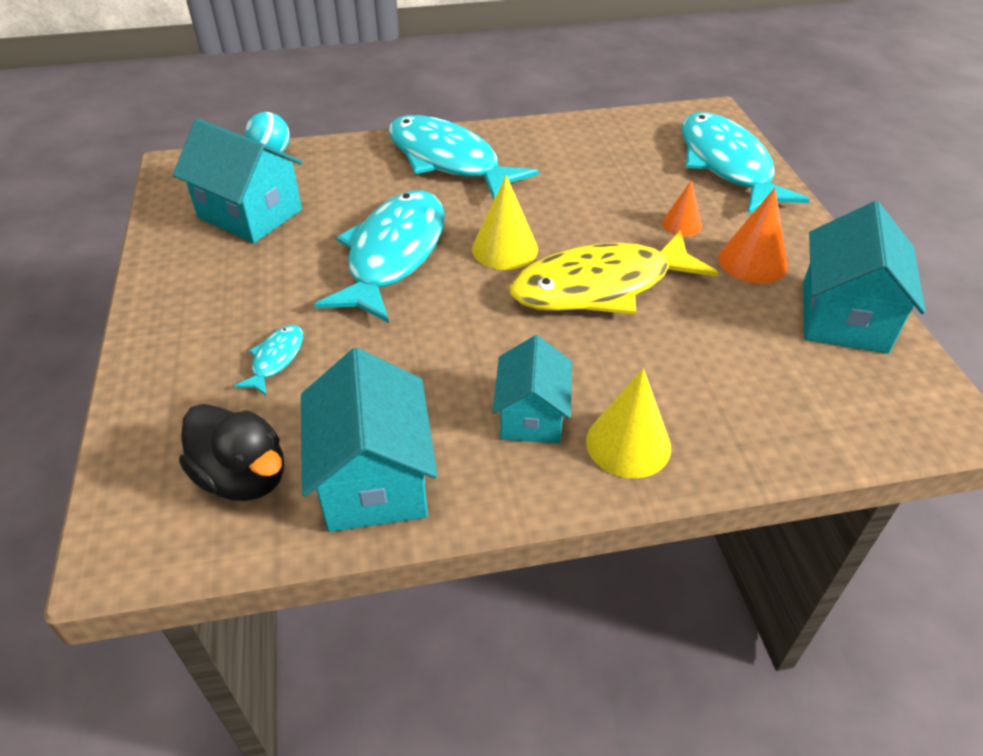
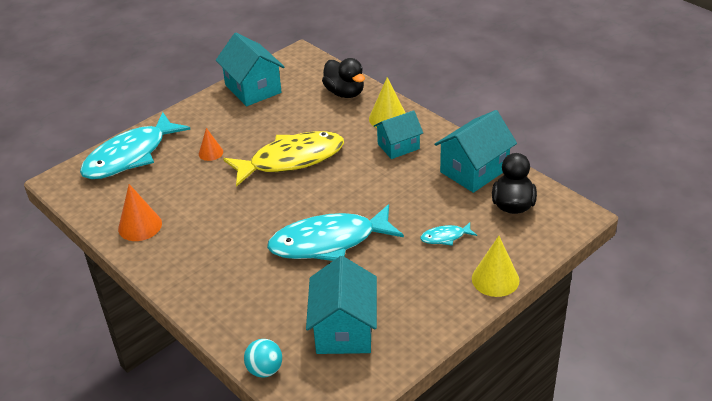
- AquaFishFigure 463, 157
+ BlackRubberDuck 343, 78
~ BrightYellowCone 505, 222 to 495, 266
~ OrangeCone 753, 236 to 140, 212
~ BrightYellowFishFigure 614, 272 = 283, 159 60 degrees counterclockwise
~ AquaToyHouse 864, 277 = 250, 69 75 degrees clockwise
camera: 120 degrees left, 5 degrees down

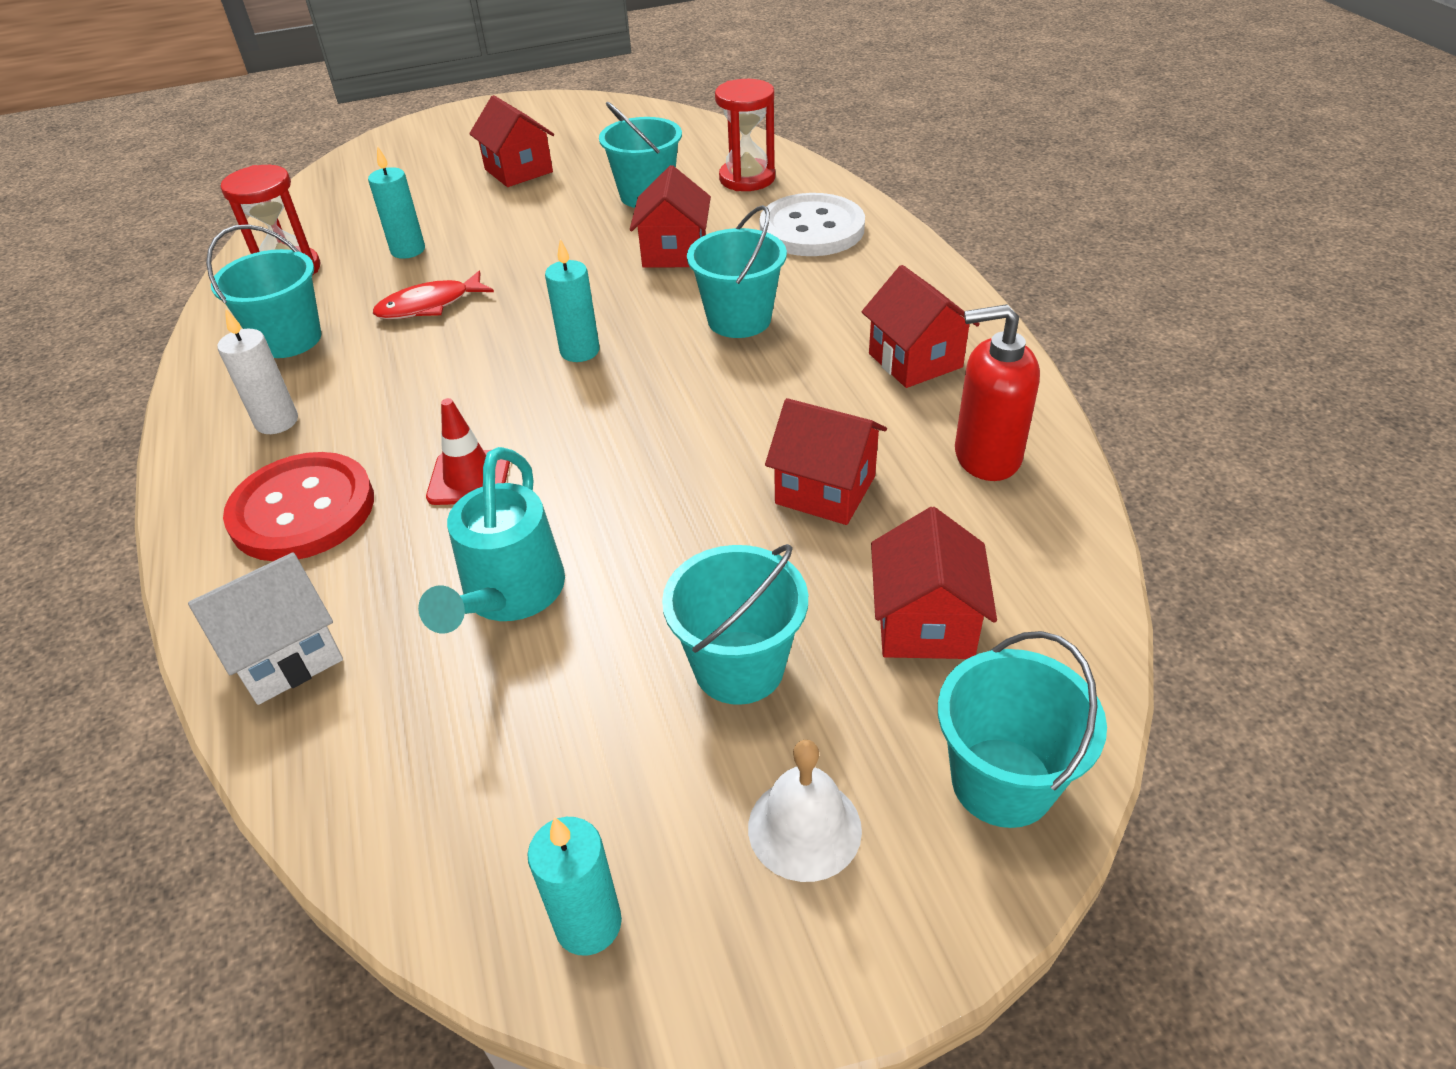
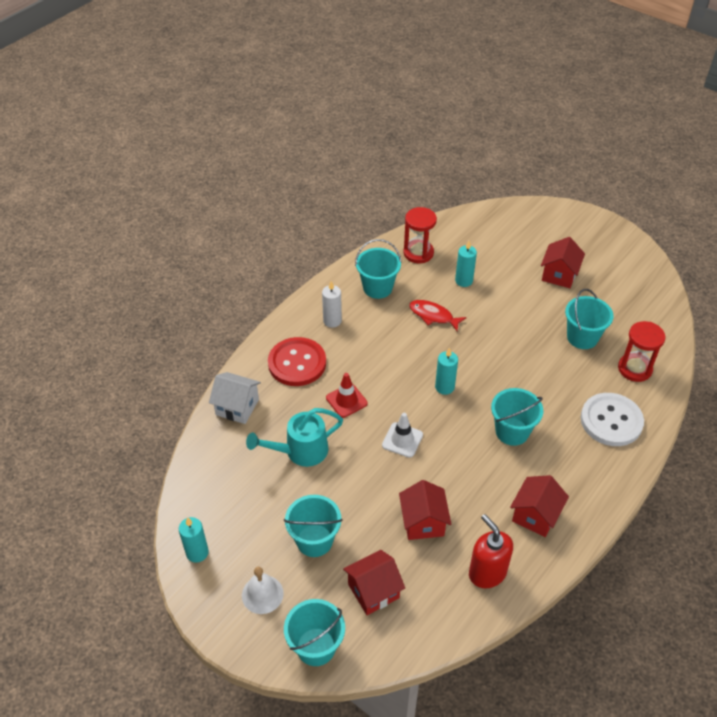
- RedToyHouse 670, 216
+ WhiteSafetyCone 402, 435
camera: 55 degrees right, 5 degrees up

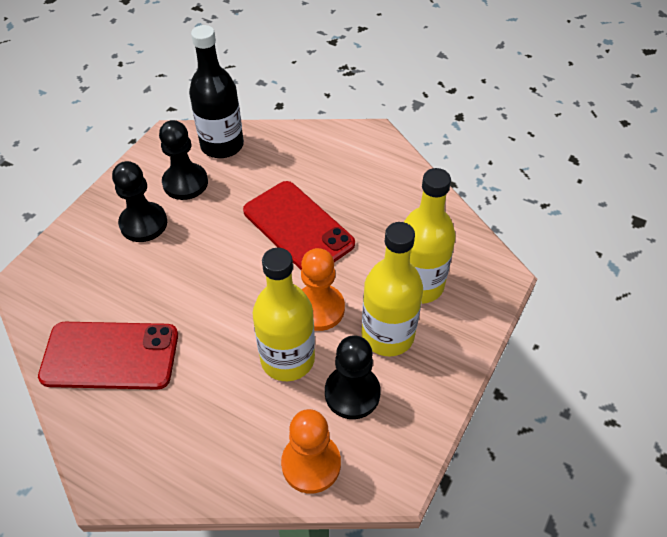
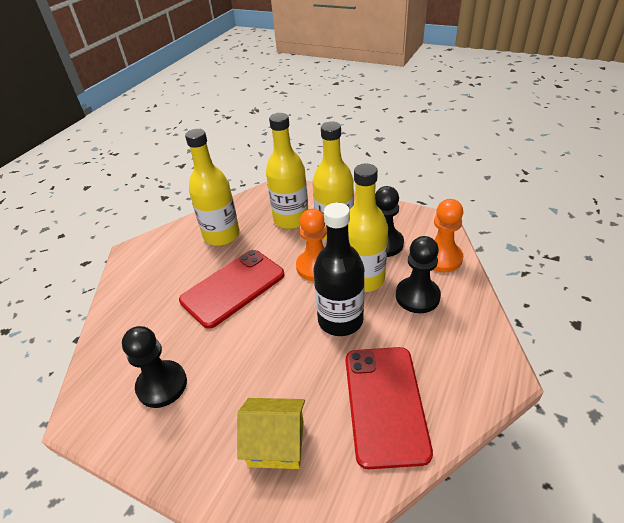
+ BrightYellowFlask 212, 187
+ BrightYellowToyHouse 271, 433
~ BlackPawn 139, 201 to 418, 274
~ BlackFlask 216, 91 to 339, 269
camera: 90 degrees left, 10 degrees down

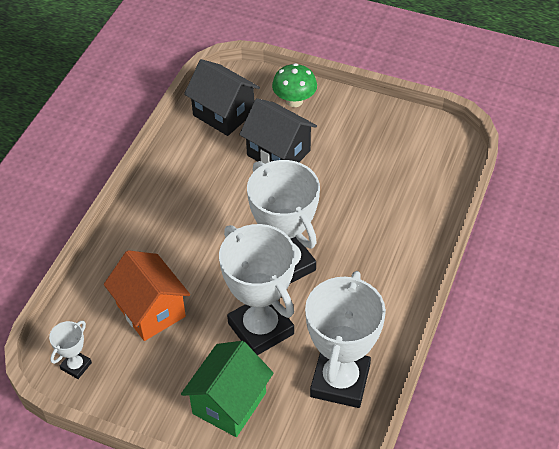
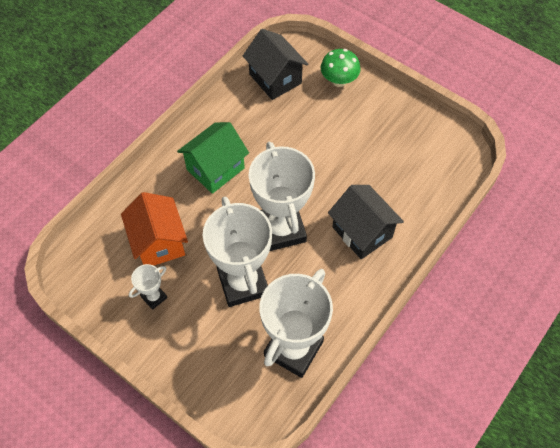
~ WhiteTrophy 70, 350 to 148, 287
~ EmeraldToyHouse 227, 389 to 213, 158
~ BlackToyHouse 278, 131 to 366, 222
camera: 15 degrees right, 10 degrees up

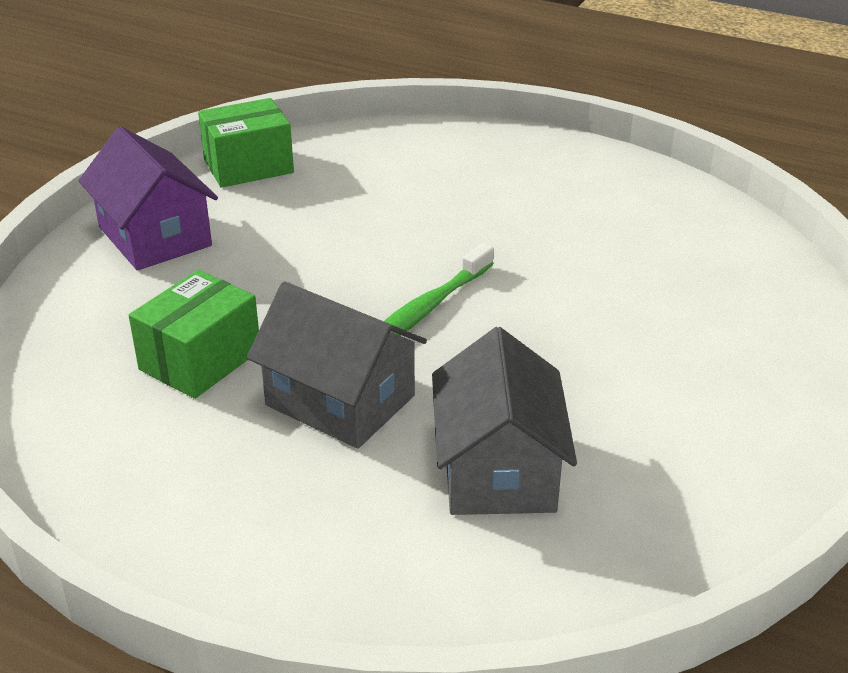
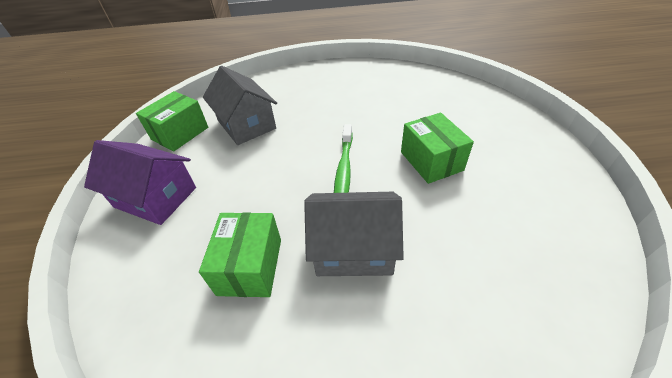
+ EmeraldBox 437, 148
~ GreyToyHouse 504, 421 to 240, 105
camera: 30 degrees left, 10 degrees up

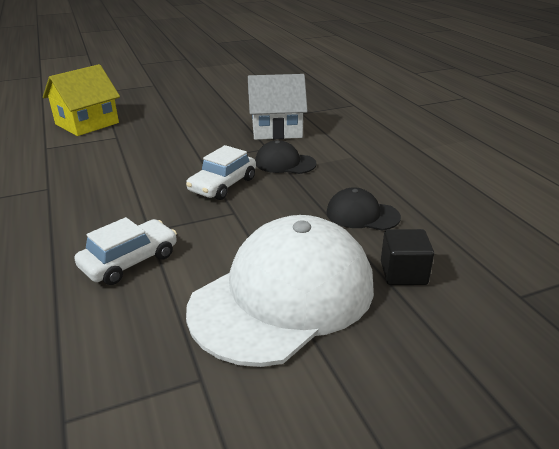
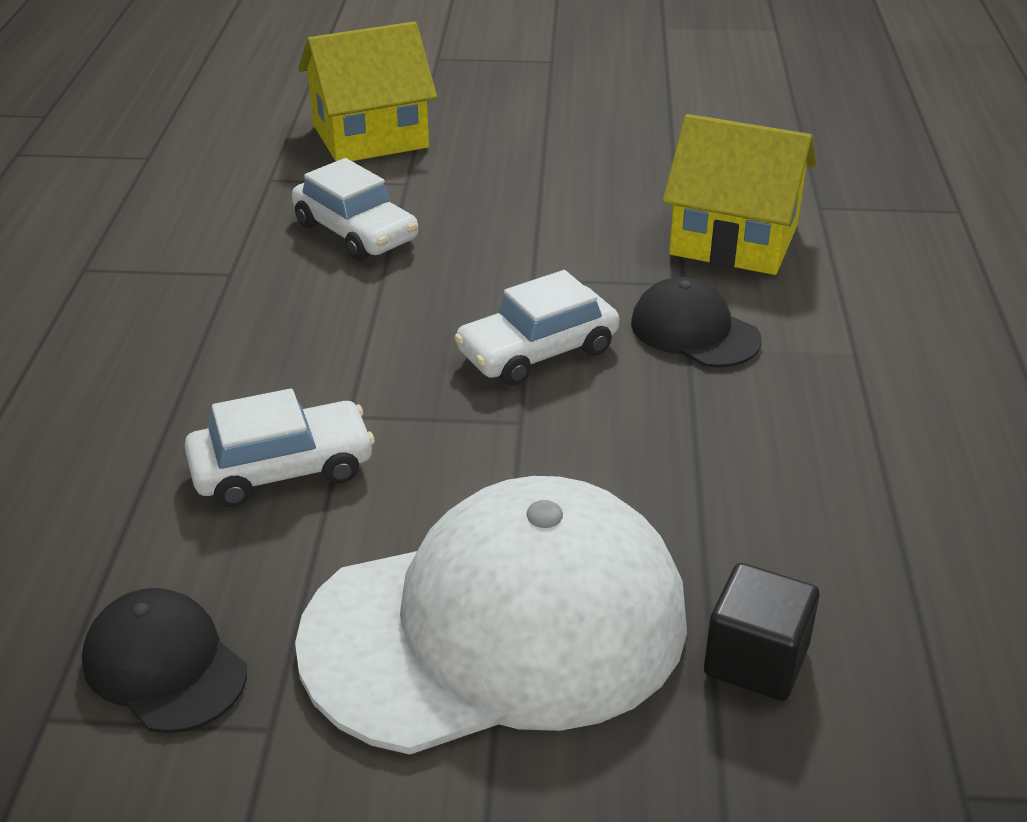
+ WhiteAutomobile 355, 209
~ BlackPeakedCap 363, 209 to 164, 660
~ WhiteToyHouse 278, 107 to BrightYellowToyHouse 739, 194
camera: 25 degrees right, 5 degrees up

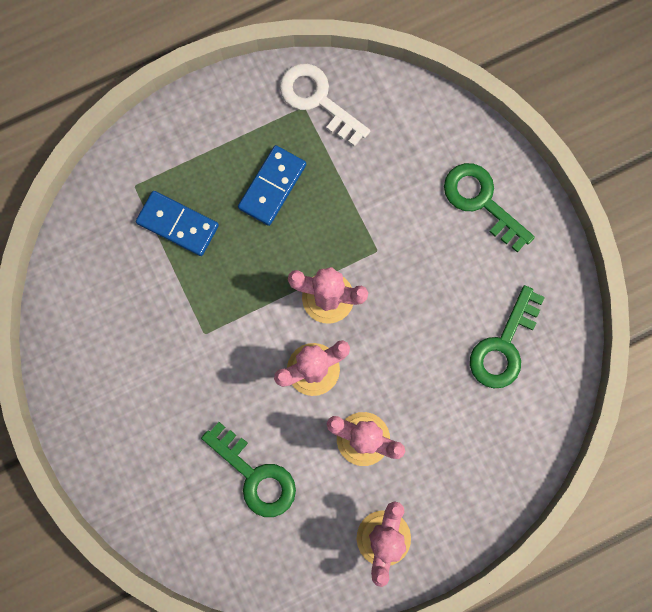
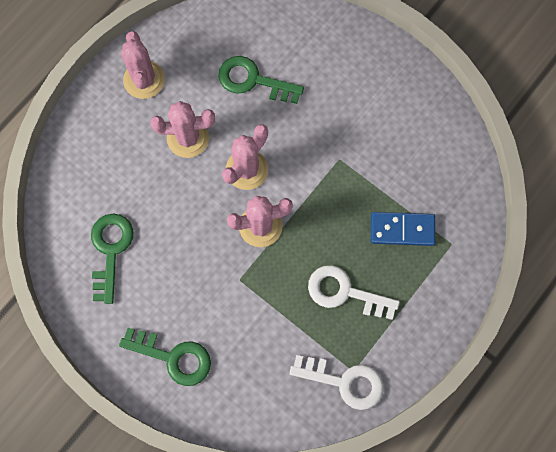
~ BlueDominoPiece 272, 185 to WhiteKey 354, 292
camera: 155 degrees right, 5 degrees down

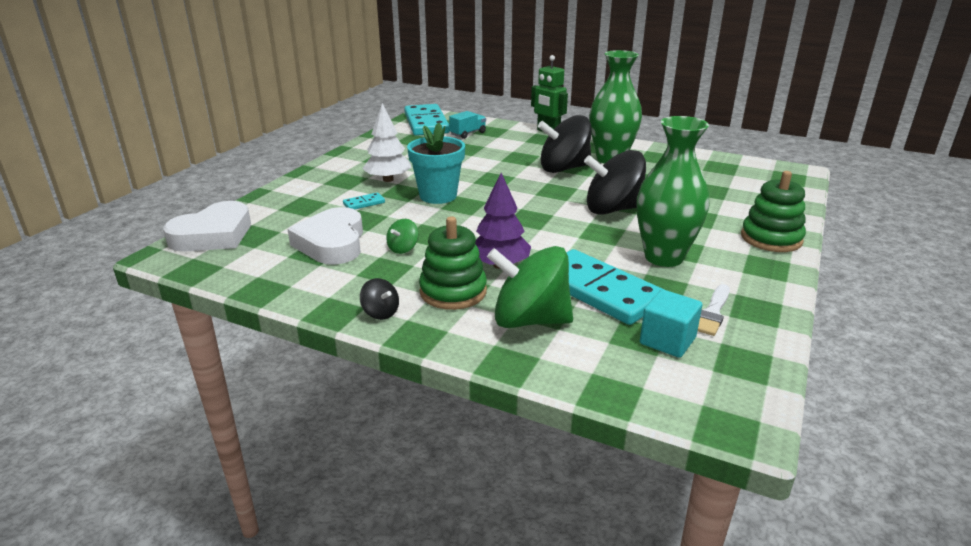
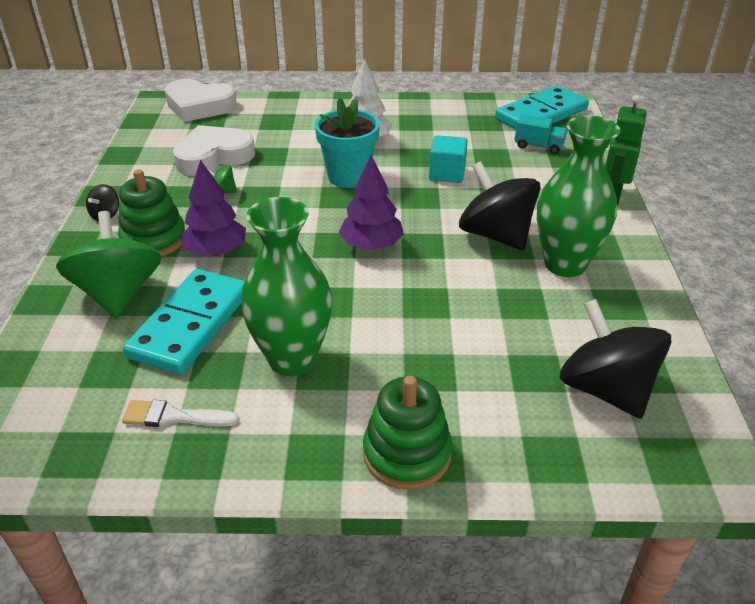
- AquaDominoPiece 364, 201
+ VioletToyTree 371, 202
~ BlackToyTop 615, 182 to 615, 359
~ AquaSolidCube 671, 323 to 448, 159
camera: 65 degrees right, 10 degrees up

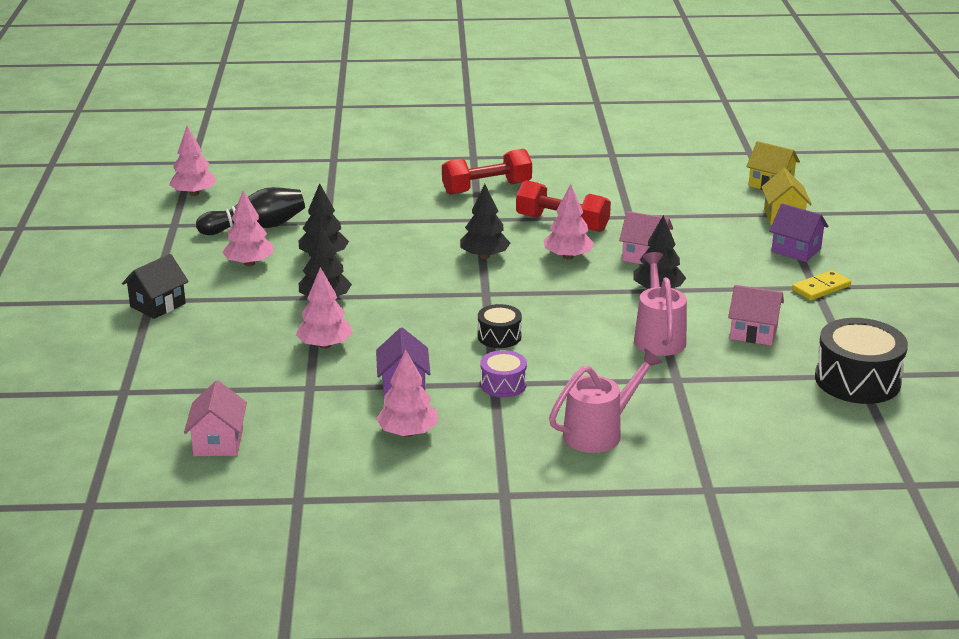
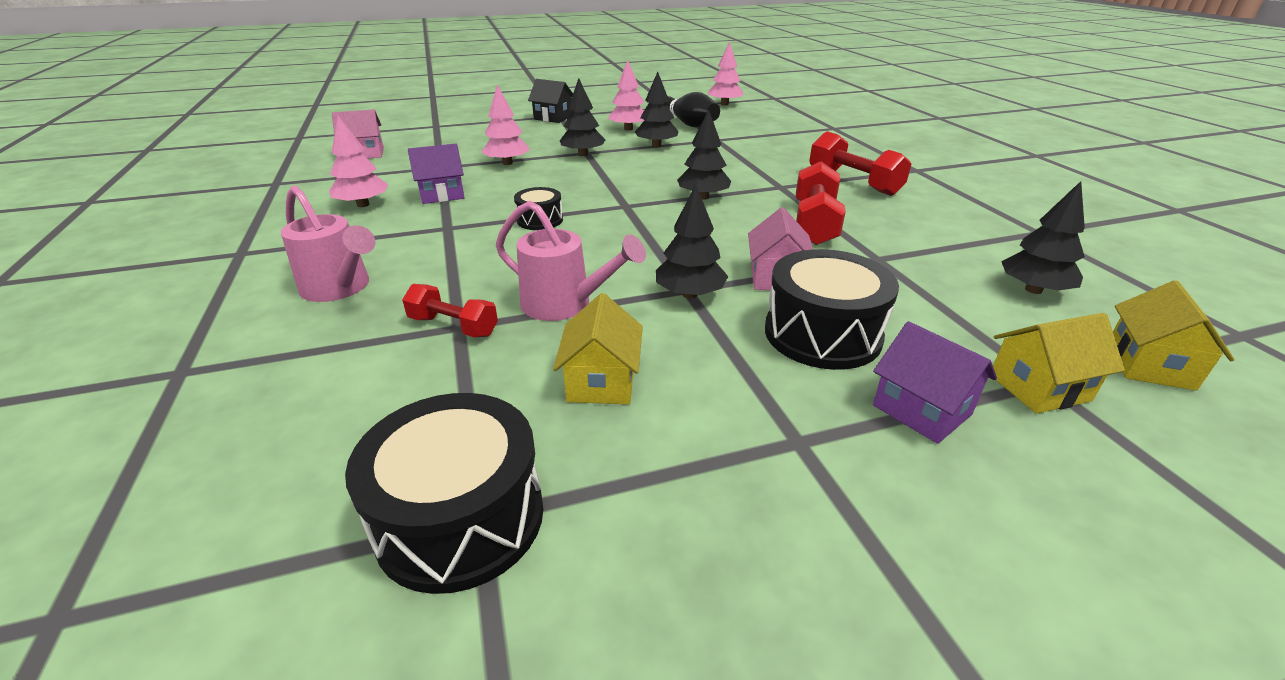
- VioletSnareDrum 503, 374
- RosyToyTree 569, 222
- BrightYellowDominoPiece 821, 285
+ RedHandWeight 450, 310
+ BlackSnareDrum 832, 309
+ BlackToyTree 1043, 237
~ RosyToyHouse 756, 315 to BrightYellowToyHouse 598, 348
~ RosyWateringPot 660, 304 = 571, 261 45 degrees clockwise
~ VioletToyHouse 798, 232 = 935, 382 60 degrees counterclockwise
camera: 75 degrees right, 5 degrees up

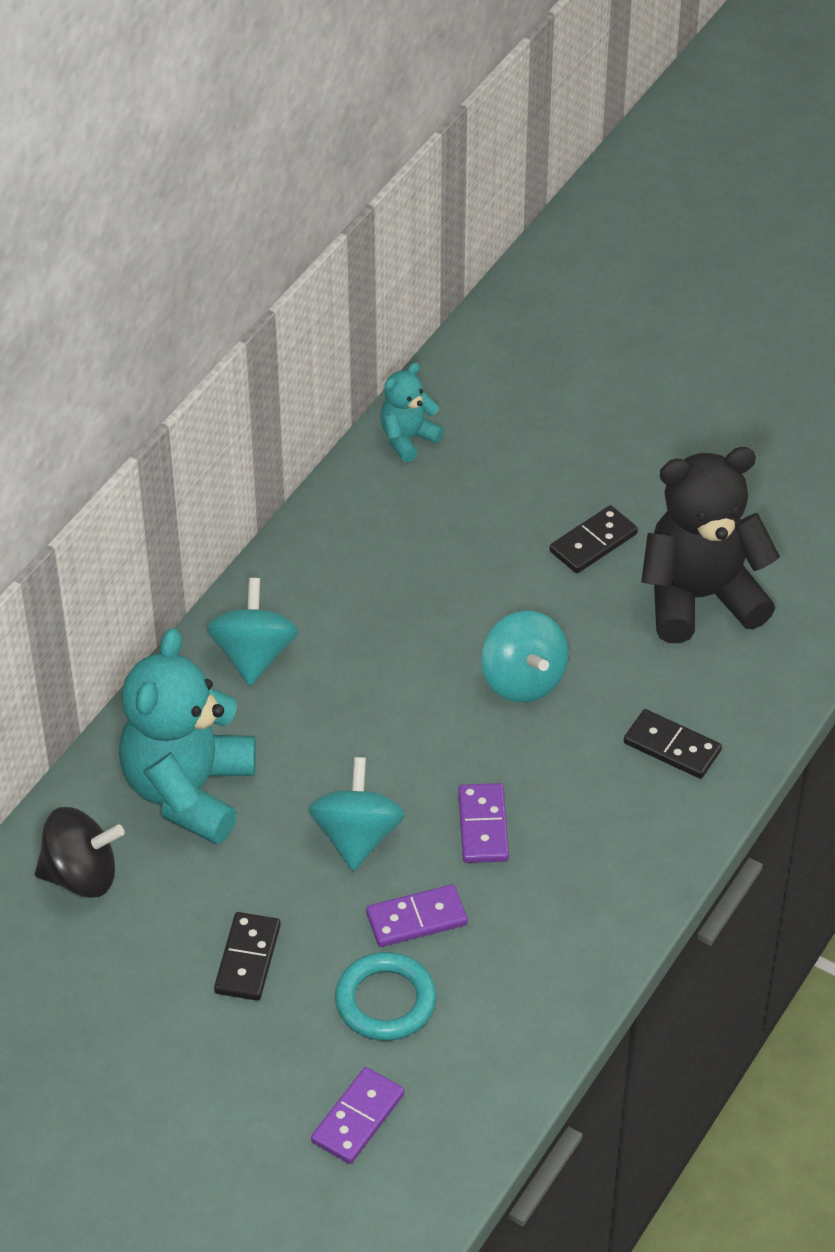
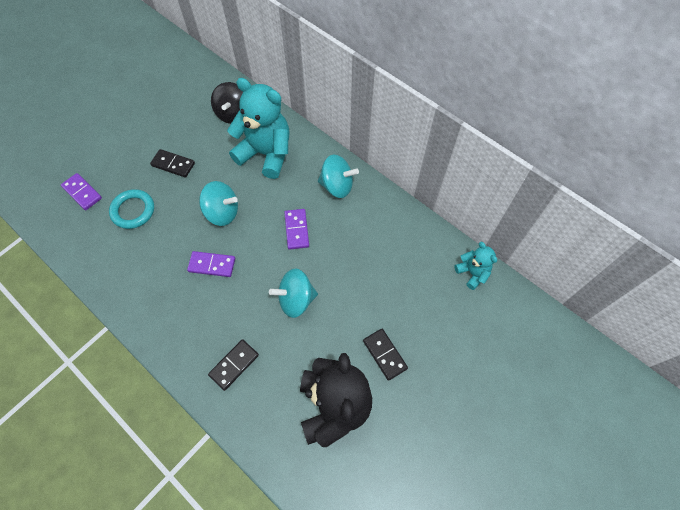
~ VioletDominoPiece 417, 915 to 296, 229
camera: 100 degrees right, 15 degrees up

